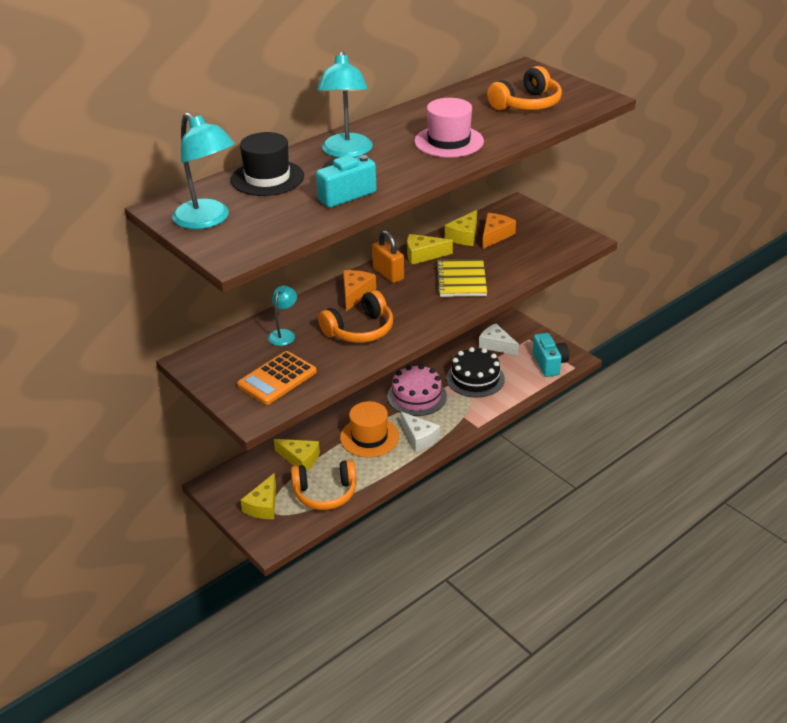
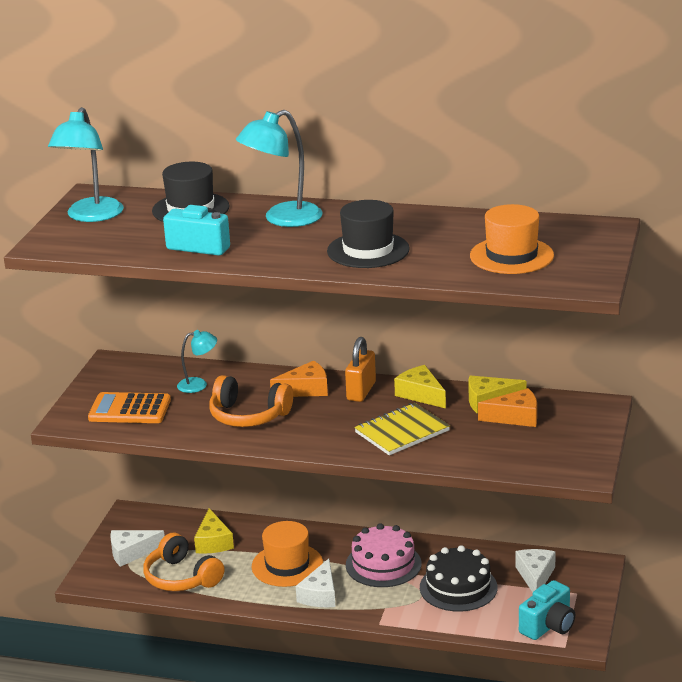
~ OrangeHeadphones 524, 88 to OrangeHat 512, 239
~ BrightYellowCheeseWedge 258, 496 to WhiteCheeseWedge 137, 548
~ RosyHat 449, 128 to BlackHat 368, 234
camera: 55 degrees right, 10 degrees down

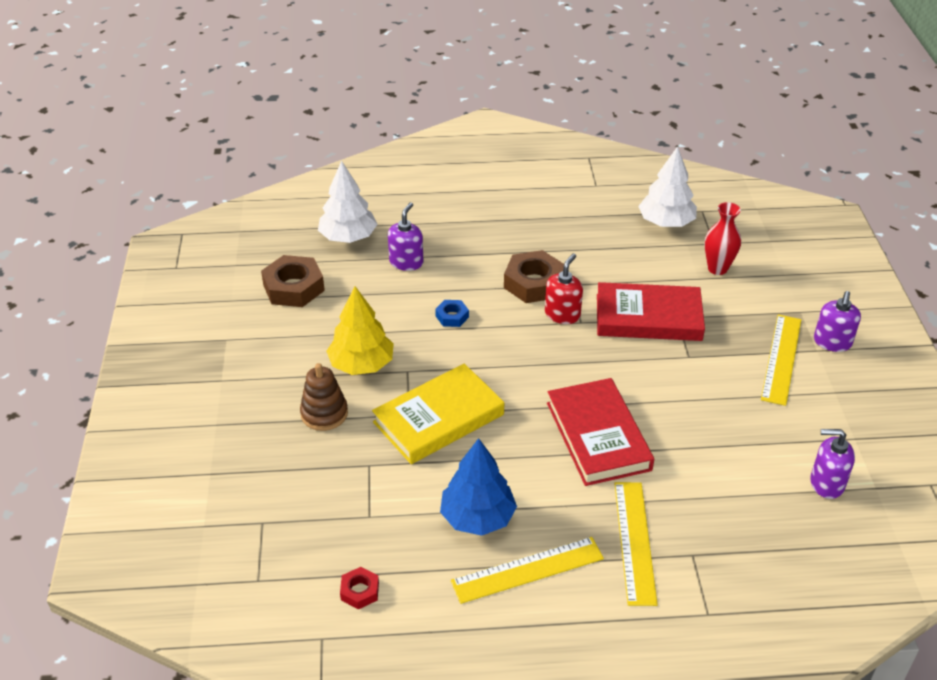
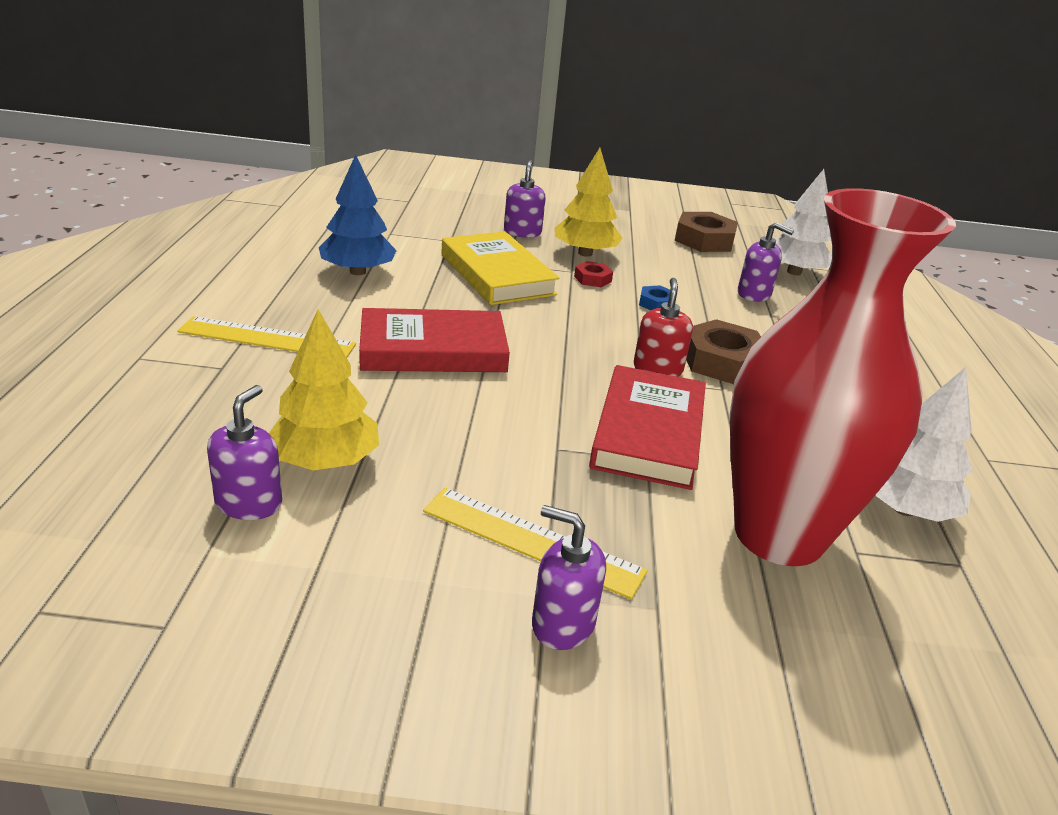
- BrightYellowRuler 527, 570
+ BrightYellowToyTree 324, 390
~ RedHexNut 359, 588 to 593, 274
~ RussetStackingRings 324, 397 to VioletSoapDispenser 525, 199
~ RedSoapDispenser 564, 289 = 663, 327 120 degrees counterclockwise
~ RedTallVase 723, 238 = 843, 377 x2.46
camera: 95 degrees right, 10 degrees down

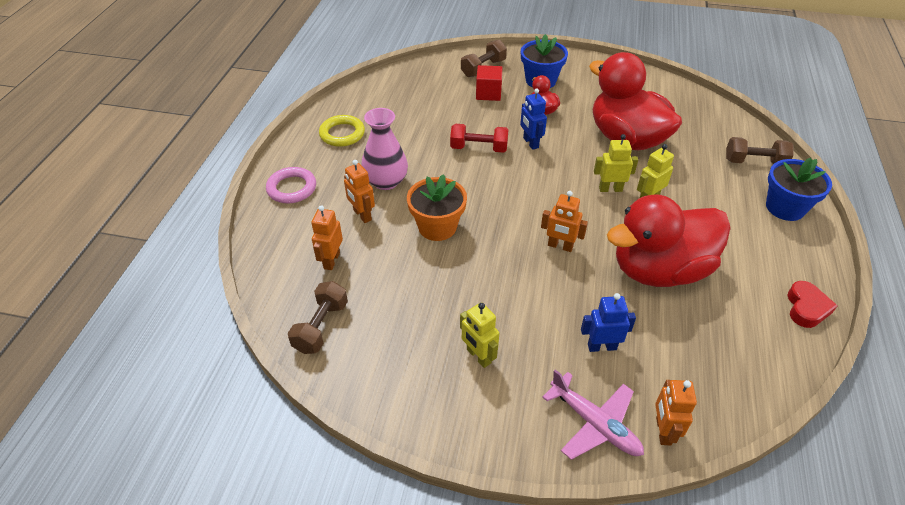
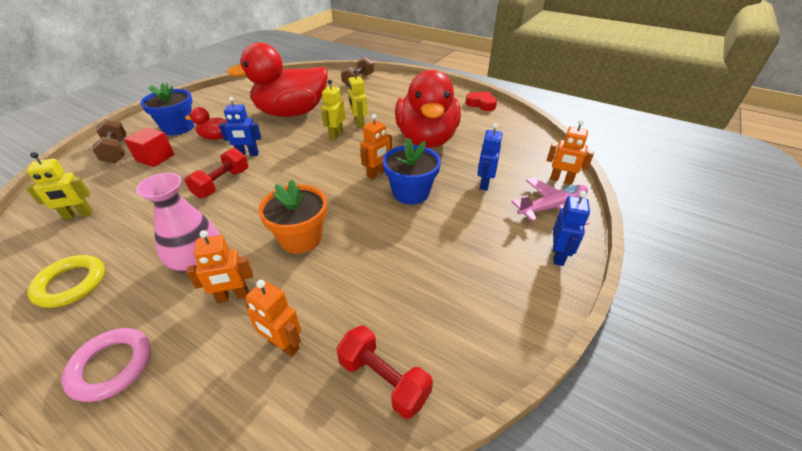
+ BlueRobotFigure 571, 228
~ BrightYellowRobotFigure 479, 335 to 59, 186
~ BlueFlowerPot 799, 189 to 412, 171
~ RussetHandWeight 318, 317 to RedHandWeight 384, 372
camera: 70 degrees left, 5 degrees down

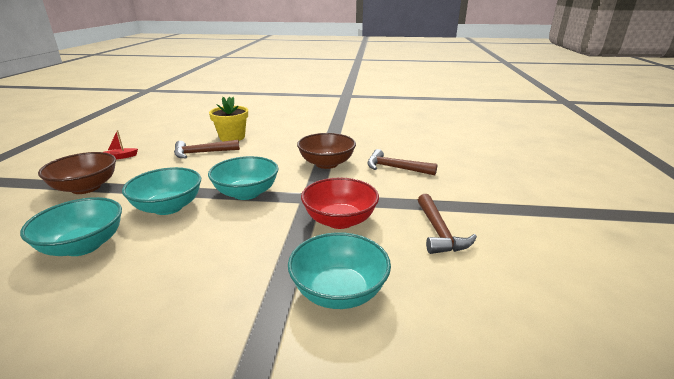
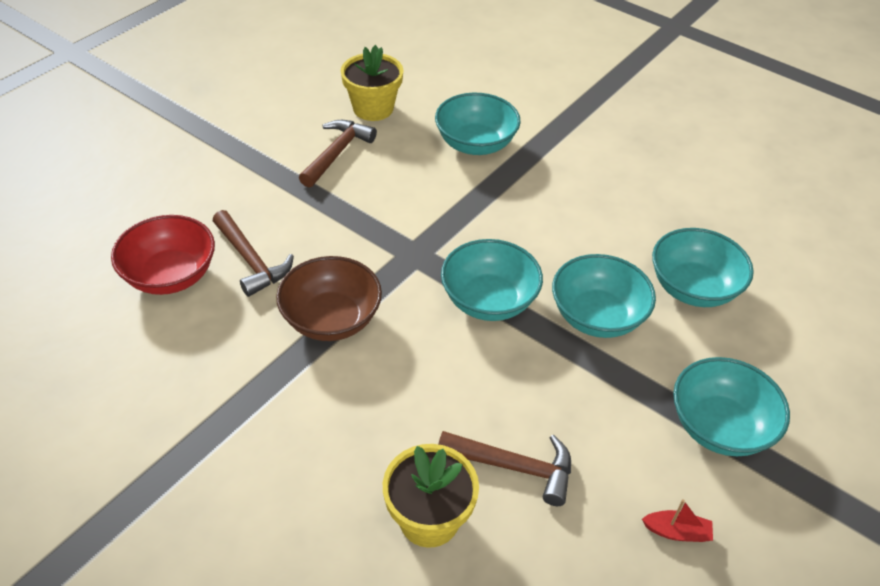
+ BrightYellowFlowerPot 372, 83
~ RedDeepDish 340, 203 to 163, 255
~ RussetDeepDish 77, 173 to AquaDeepDish 731, 406
camera: 150 degrees left, 20 degrees up

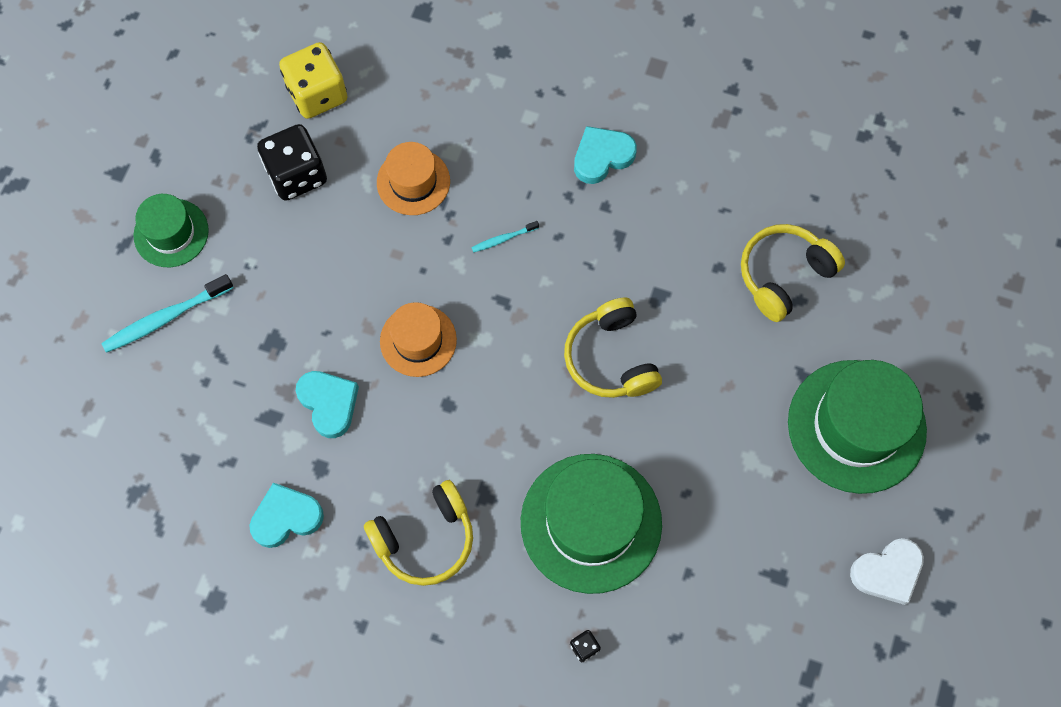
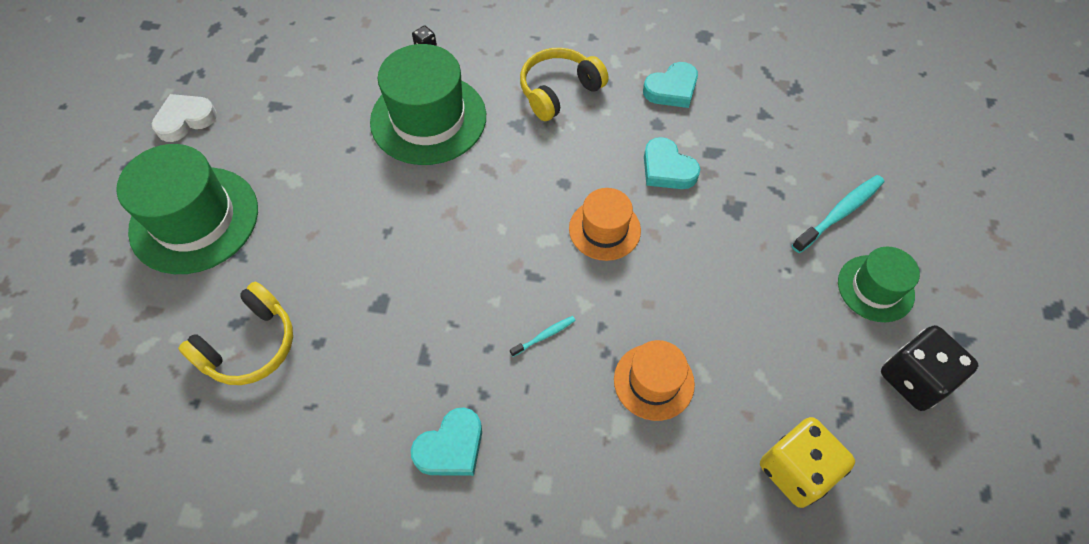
- BrightYellowHeadphones 613, 348
~ BlackDice 292, 162 to 929, 368
camera: 170 degrees right, 10 degrees down

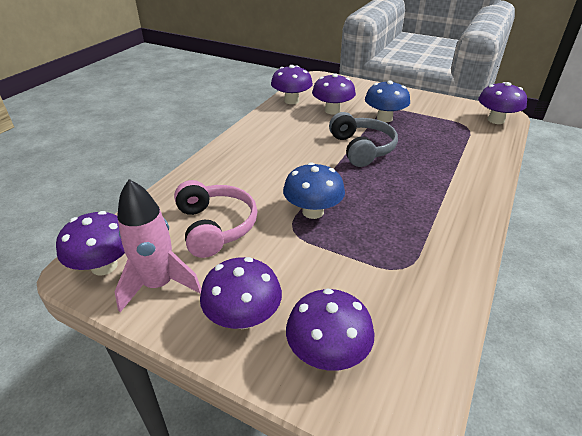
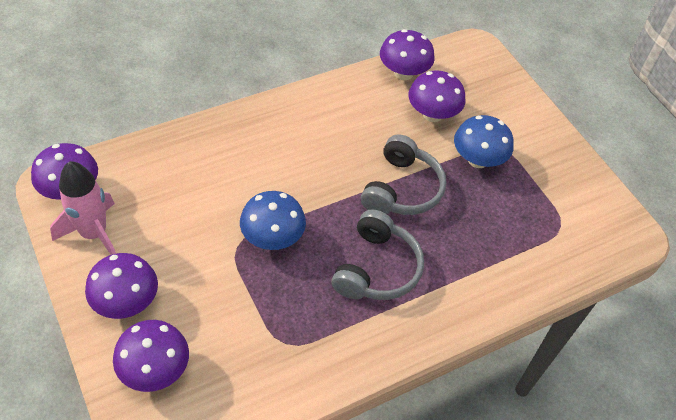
- RosyHeadphones 215, 219
- VioletMushroom 502, 103
+ GreyHeadphones 378, 254
camera: 30 degrees right, 15 degrees up

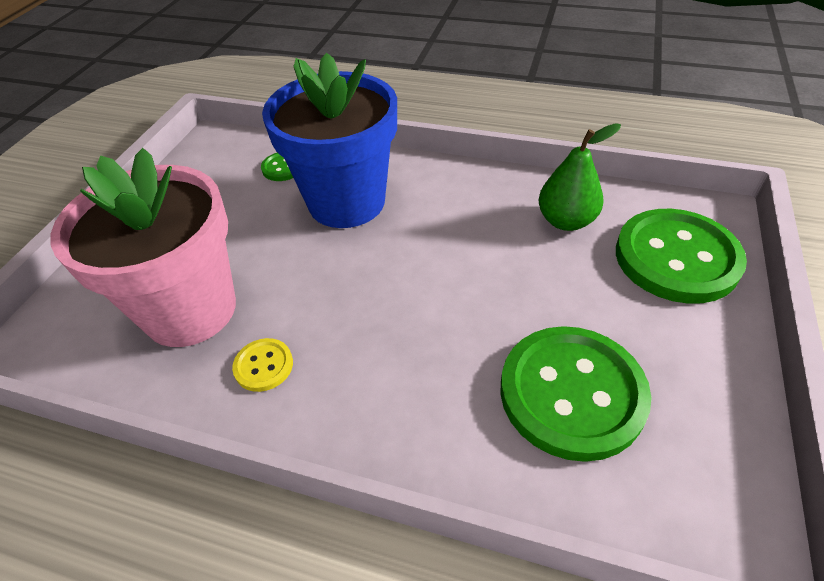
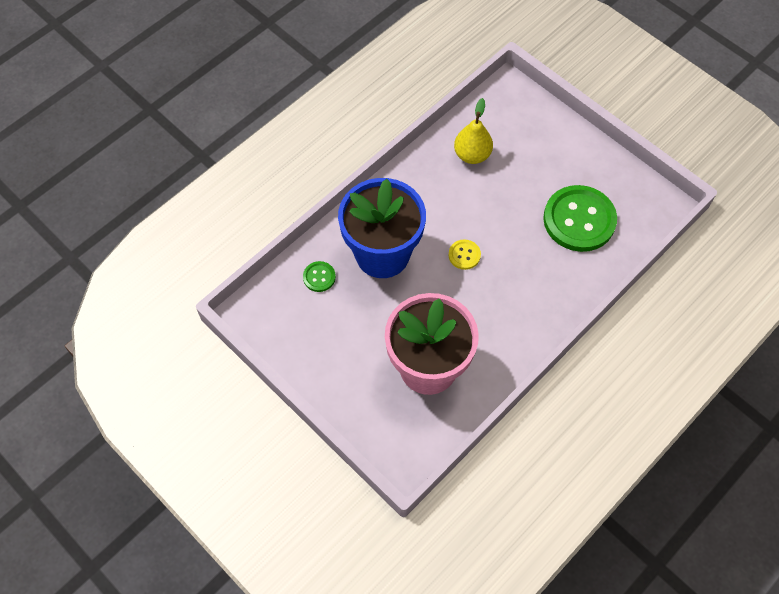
- EmeraldSewingButton 681, 256
~ BrightYellowSewingButton 262, 365 to 464, 254
~ EmeraldPear 580, 177 to BrightYellowPear 473, 131
camera: 65 degrees left, 15 degrees up

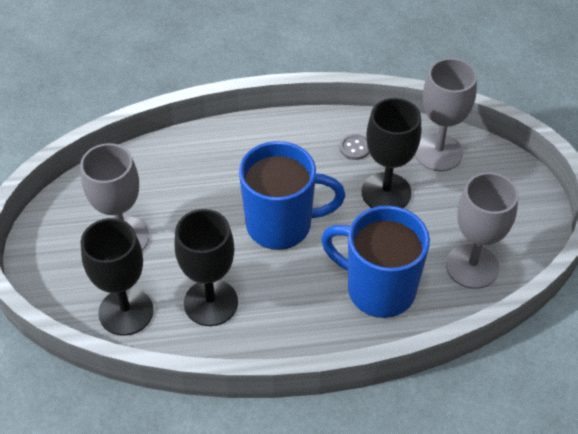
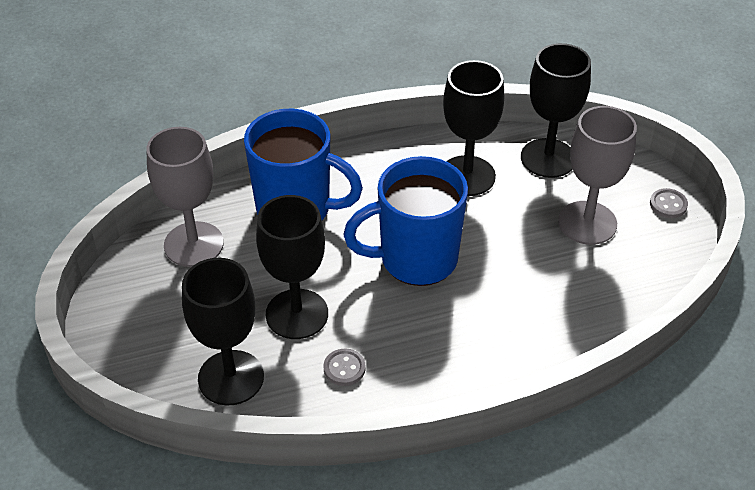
+ GreySewingButton 669, 203
~ GreyWineGlass 446, 114 to BlackWineGlass 223, 332
camera: 170 degrees right, 5 degrees down

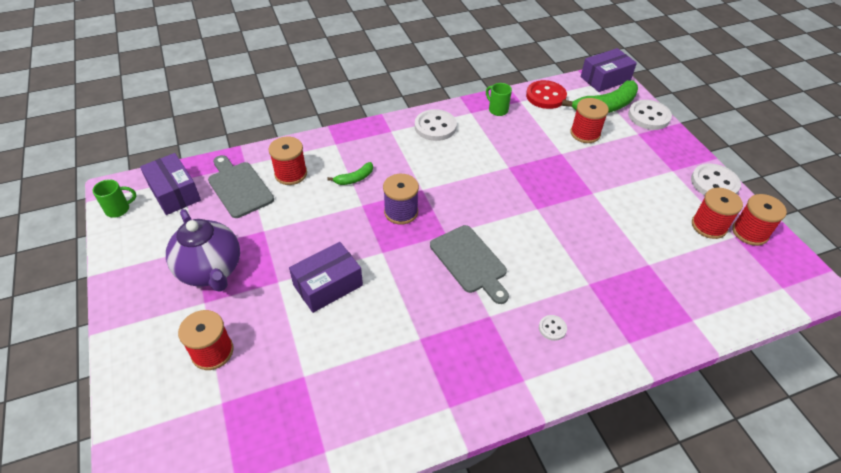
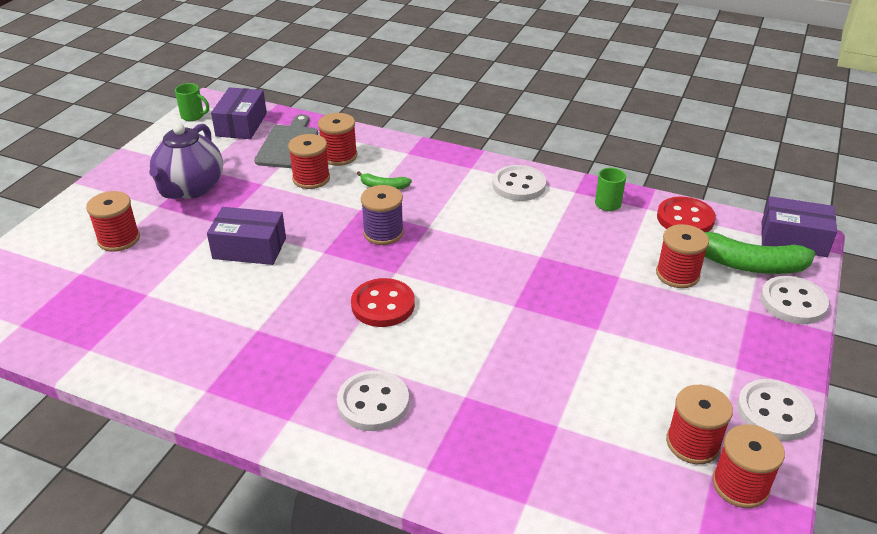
+ RedBobbin 309, 161
~ GreyBreadBoard 469, 264 to RedSewingButton 383, 302
~ WhiteSewingButton 553, 328 = 373, 400 x2.04
camera: 45 degrees right, 10 degrees down

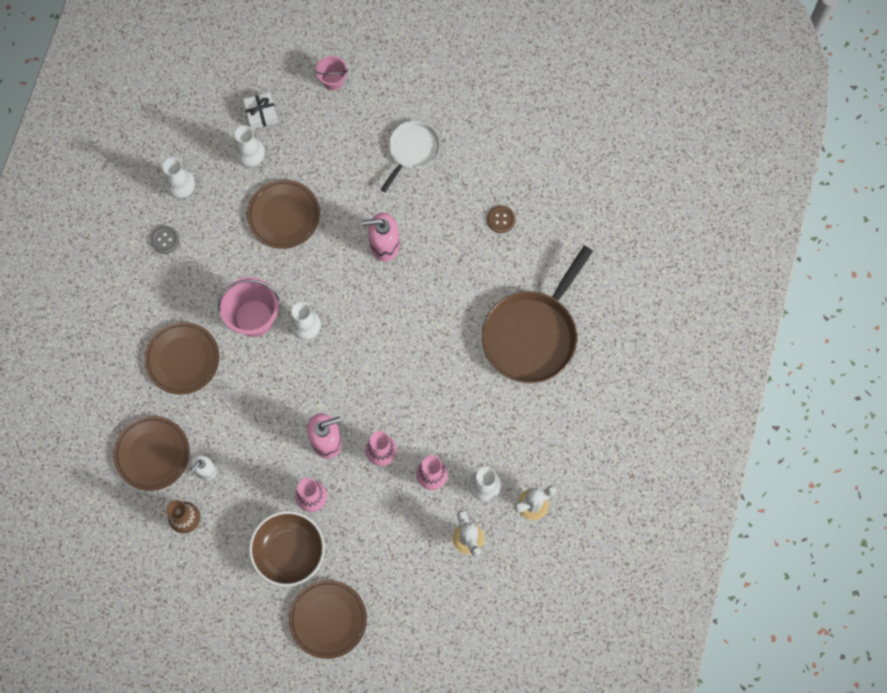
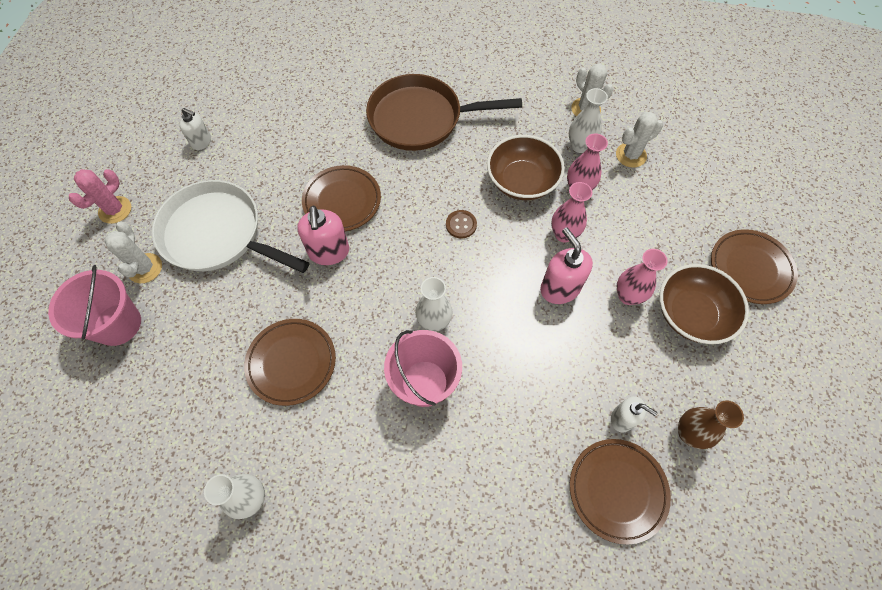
- GreySewingButton 164, 240
- WhiteTallVase 250, 146
- WhiteWrappedGift 260, 110
+ RosyCactus 100, 196
+ WhiteCactus 133, 252
+ WhiteSoapDispenser 195, 129
+ RussetDeepDish 526, 167
~ RussetDinnerPlate 181, 358 to 341, 198
~ RussetSewingButton 501, 219 to 461, 224
~ RussetSkillet 537, 314 = 444, 112 150 degrees clockwise
~ RosyPail 331, 73 = 94, 305 x1.79
~ WhiteSkillet 410, 156 = 230, 226 x1.79
camera: 95 degrees left, 10 degrees down

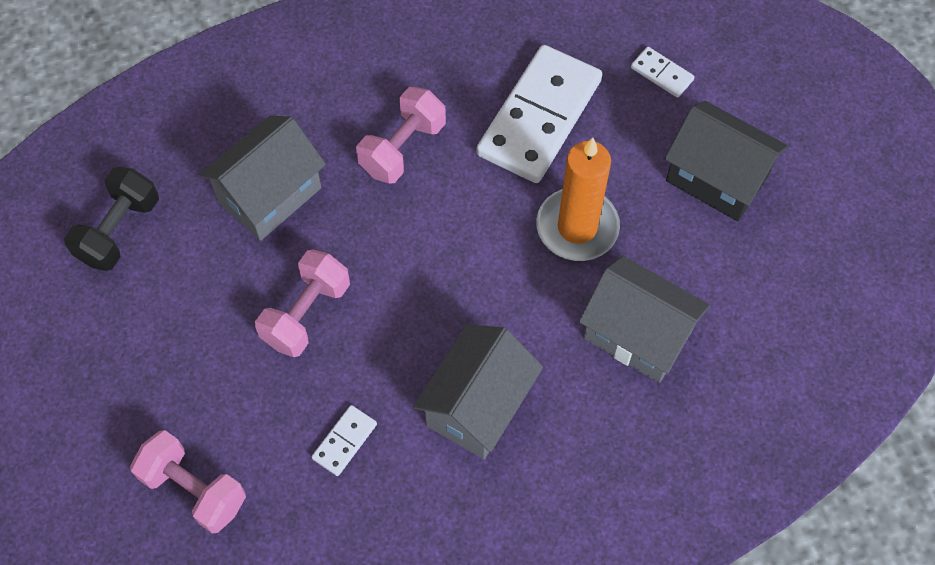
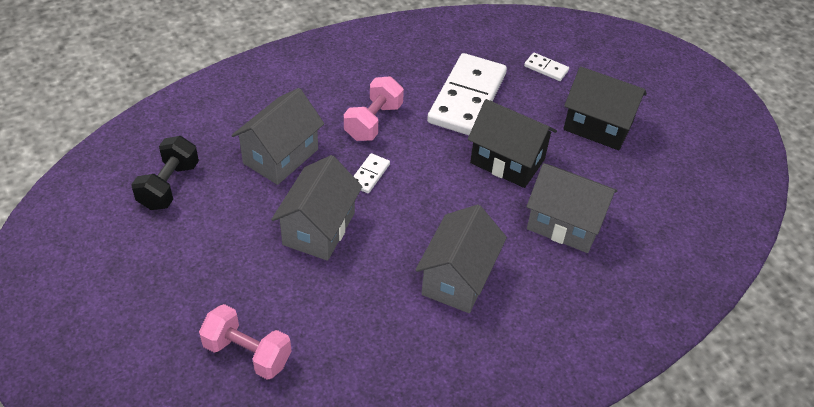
~ WhiteDominoPiece 344, 440 to 371, 173
~ RosyHandWeight 302, 303 to GreyToyHouse 317, 208
~ OrangeCandle 578, 199 to BlackToyHouse 512, 143
camera: 10 degrees left, 15 degrees down

